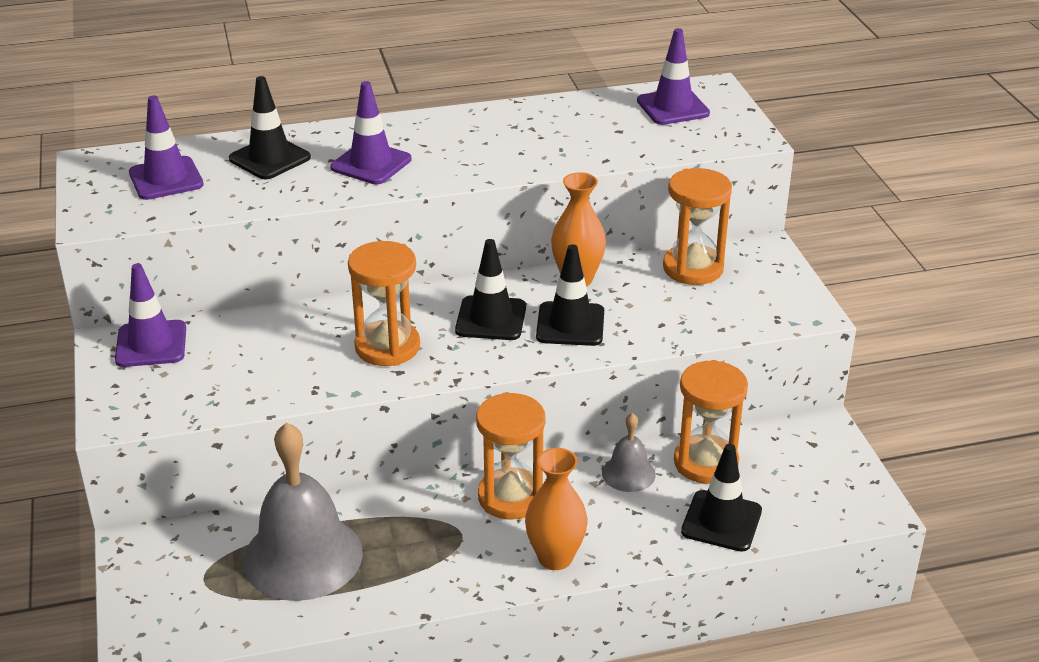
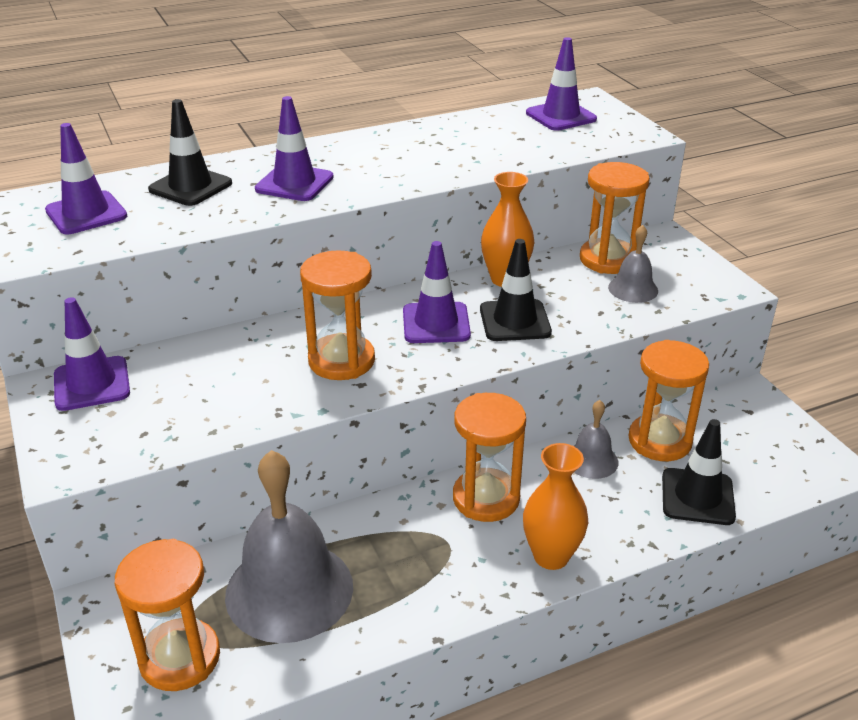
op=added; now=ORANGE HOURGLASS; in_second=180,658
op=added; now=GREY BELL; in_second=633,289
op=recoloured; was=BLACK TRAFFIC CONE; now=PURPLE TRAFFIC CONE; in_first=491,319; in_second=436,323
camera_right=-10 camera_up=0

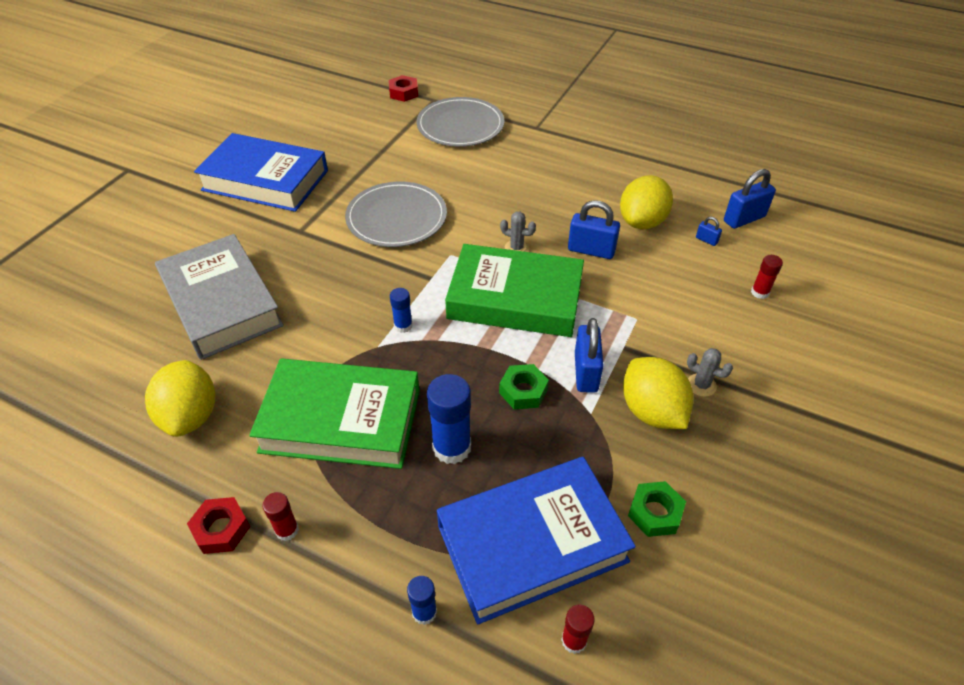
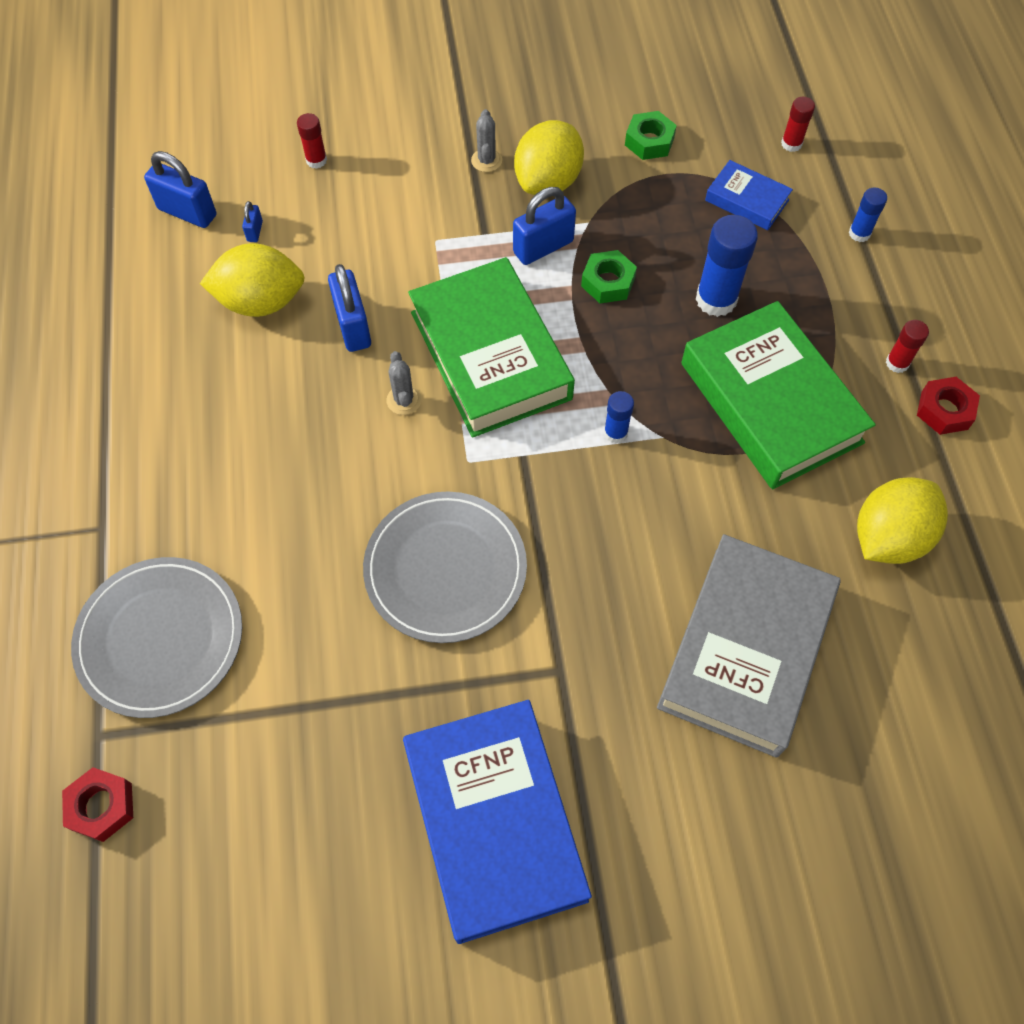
op=resized; was=BLUE BOOK; in_first=532,543; in_second=747,200; ratio=0.47
camera_right=-125 camera_up=15

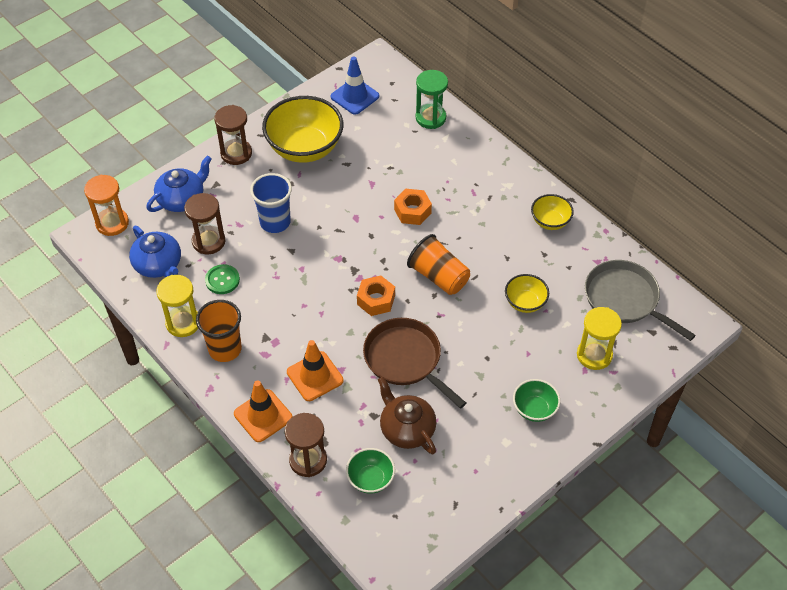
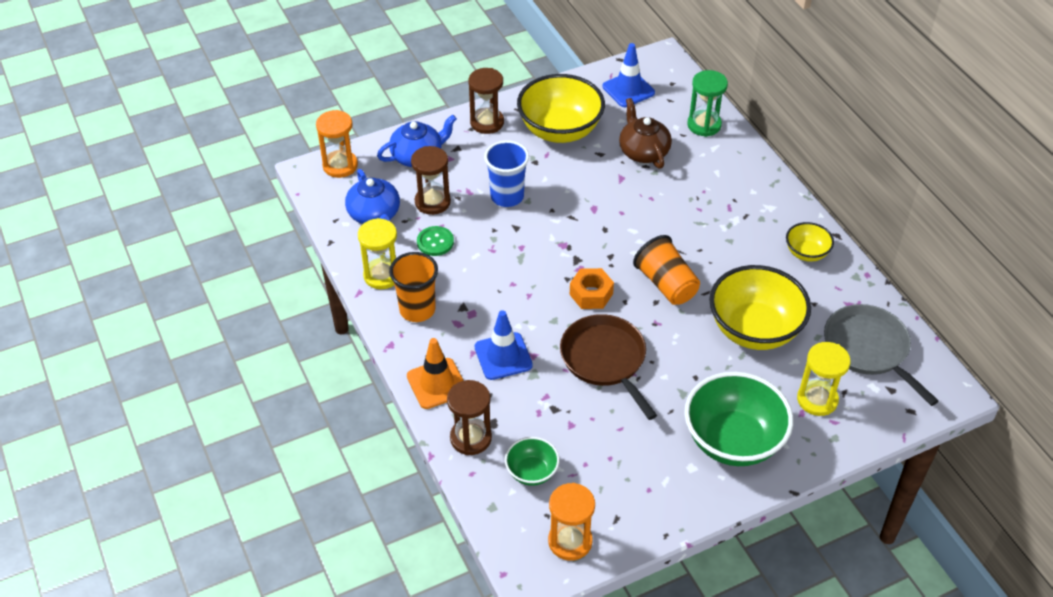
op=removed; was=ORANGE NUT; in_first=412,211
op=added; now=ORANGE HOURGLASS; in_second=570,541
op=moved; was=BROWN TEAPOT; in_first=406,429; in_second=643,151
op=recoloured; was=ORANGE TRAFFIC CONE; now=BLUE TRAFFIC CONE; in_first=315,376; in_second=503,356
op=resized; was=YELLOW BOWL; in_first=525,302; in_second=754,330; ratio=1.99
op=resized; was=GREEN BOWL; in_first=534,409; in_second=733,441; ratio=1.99
camera_right=15 camera_up=-5

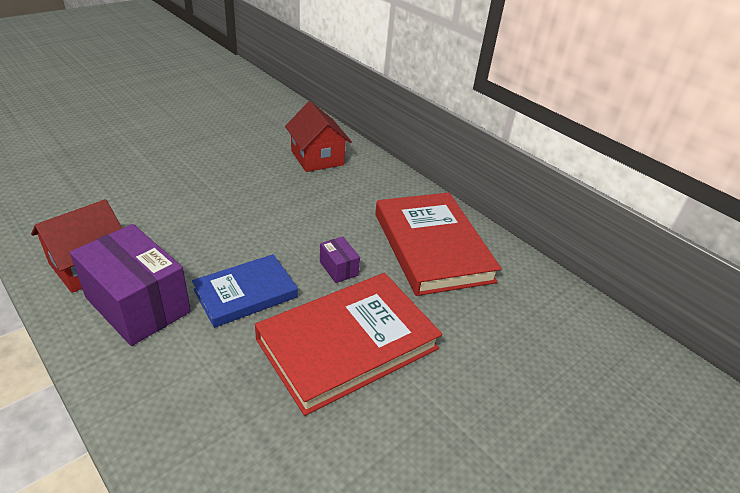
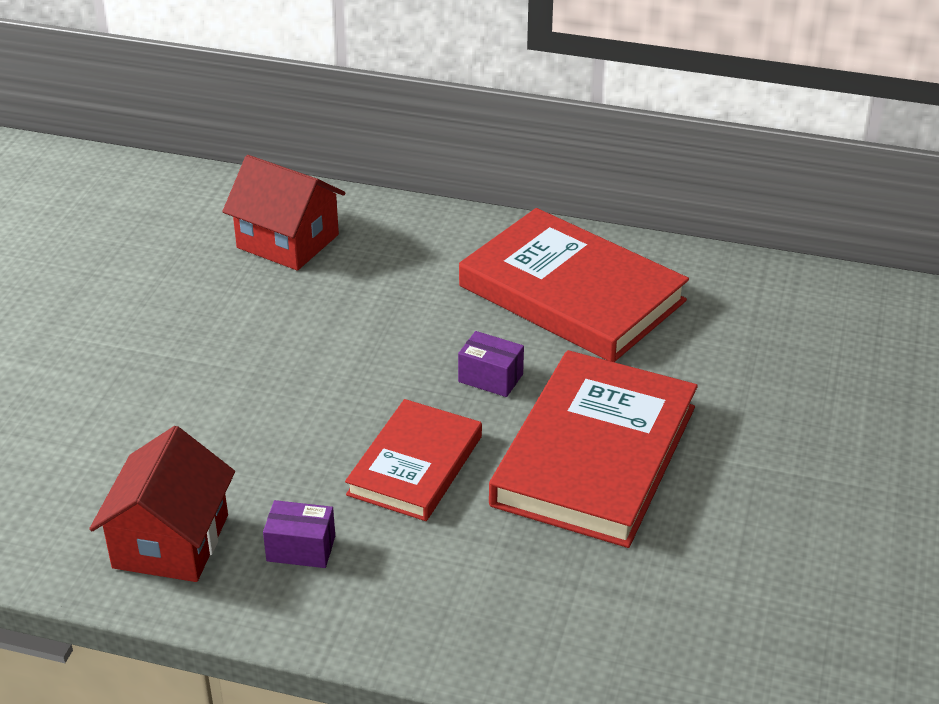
op=recoloured; was=BLUE BOOK; now=RED BOOK; in_first=246,293; in_second=415,465
op=resized; was=PURPLE BOX; in_first=137,305; in_second=301,548; ratio=0.45
camera_right=-30 camera_up=0

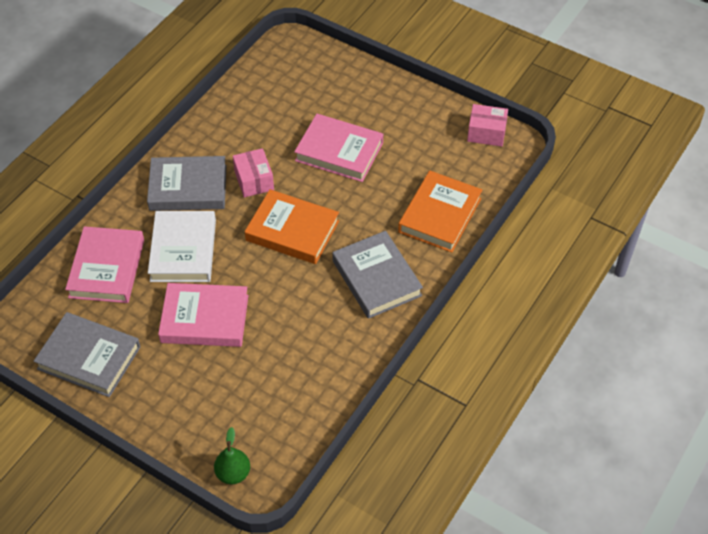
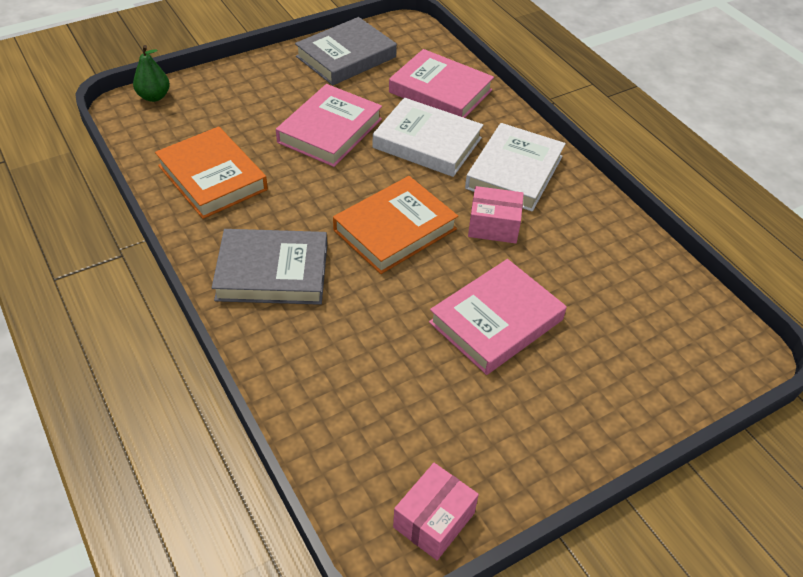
op=moved; was=ORANGE BOOK; in_first=439,215; in_second=212,177
op=recoloured; was=GREY BOOK; now=WHITE BOOK; in_first=188,188; in_second=514,172
camera_right=115 camera_up=-5

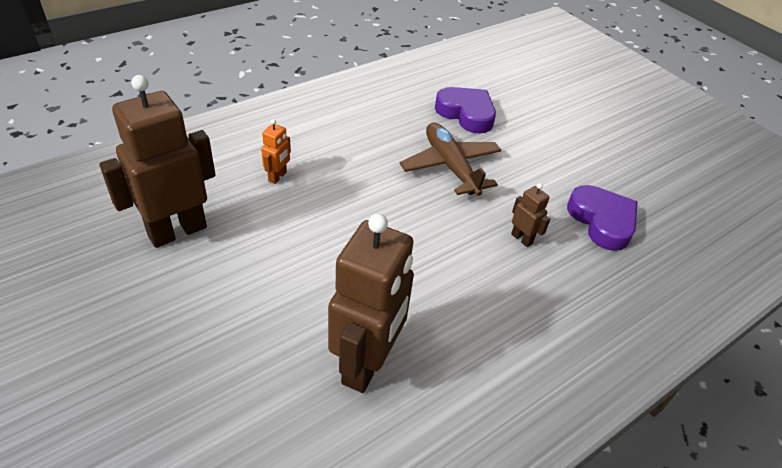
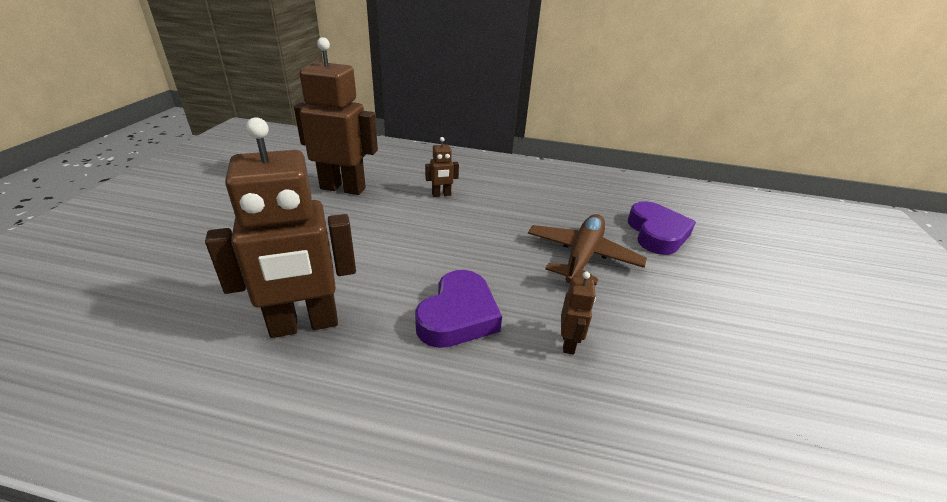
op=moved; was=PURPLE HEART; in_first=602,221; in_second=458,316
op=recoloured; was=ORANGE ROBOT; now=BROWN ROBOT; in_first=278,177; in_second=441,194
camera_right=50 camera_up=-10

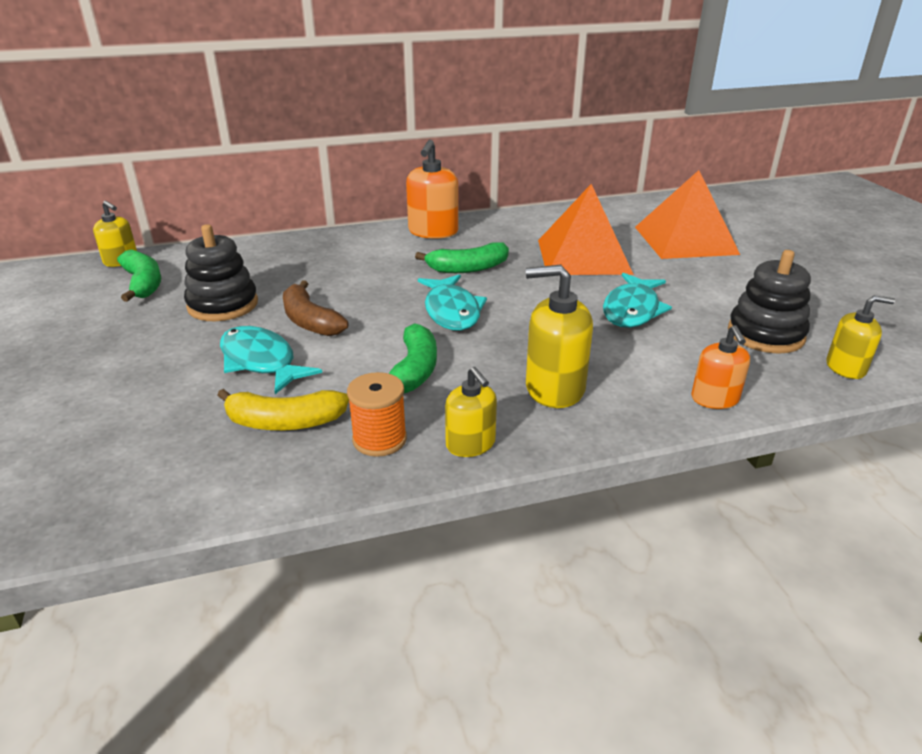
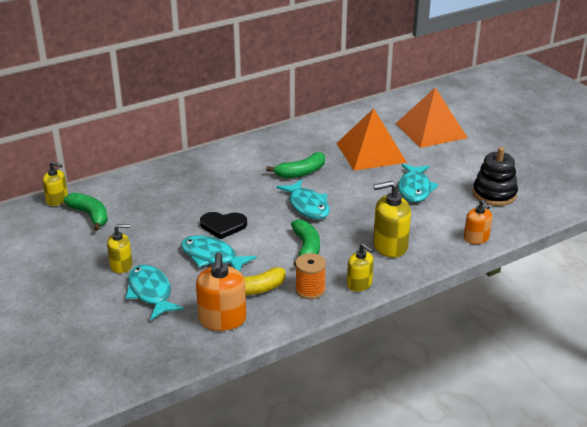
op=removed; was=BLACK STACKING TOY; in_first=223,305
op=added; now=TURQUOISE FISH; in_second=151,293
op=moved; was=ORANGE SOAP DISPENSER; in_first=433,232; in_second=222,320
op=moved; was=YELLOW SOAP DISPENSER; in_first=845,368; in_second=121,265
op=replaced; was=BROWN BANANA; now=BLACK HEART; in_first=310,321; in_second=223,226
camera_right=-15 camera_up=0

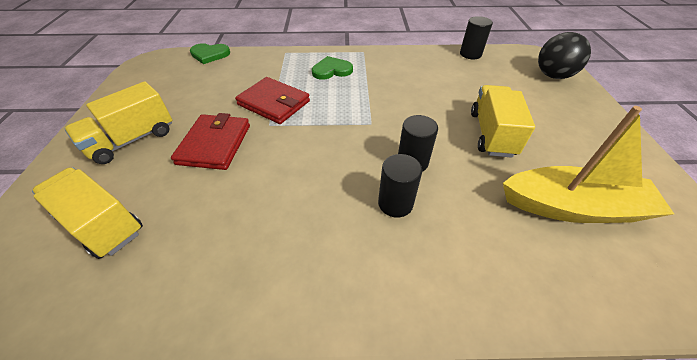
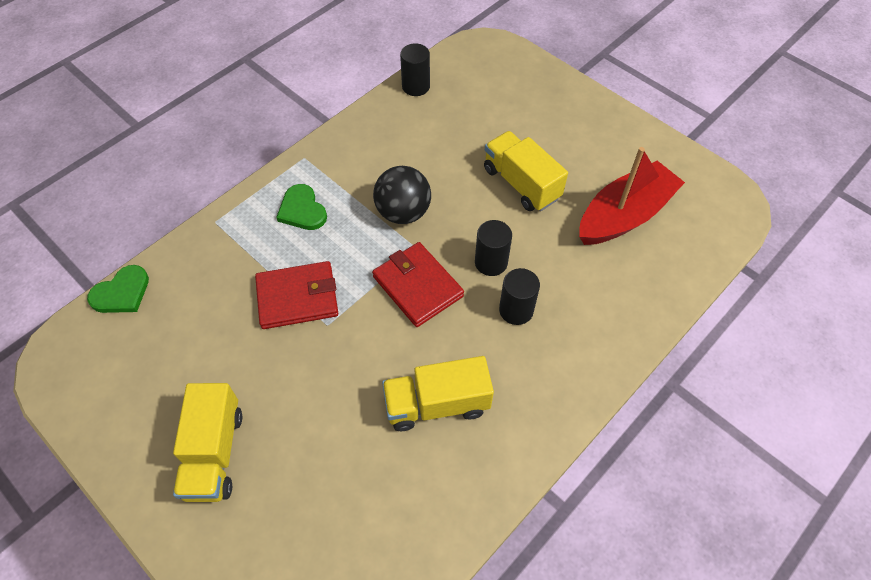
op=moved; was=YELLOW TRUCK; in_first=102,224; in_second=437,404
op=moved; was=RED WALLET; in_first=214,144; in_second=417,286
op=moved; was=BLACK BALL; in_first=552,75; in_second=403,212
op=recoloured; was=YELLOW BOAT; now=RED BOAT; in_first=572,207; in_second=624,215
op=turned; was=GREEN HEART; in_first=331,70; in_second=302,210; clockwise=-60
camera_right=-45 camera_up=10

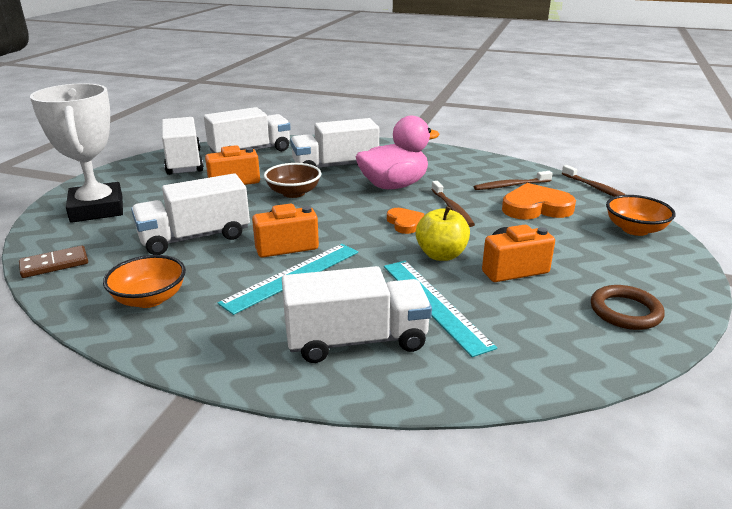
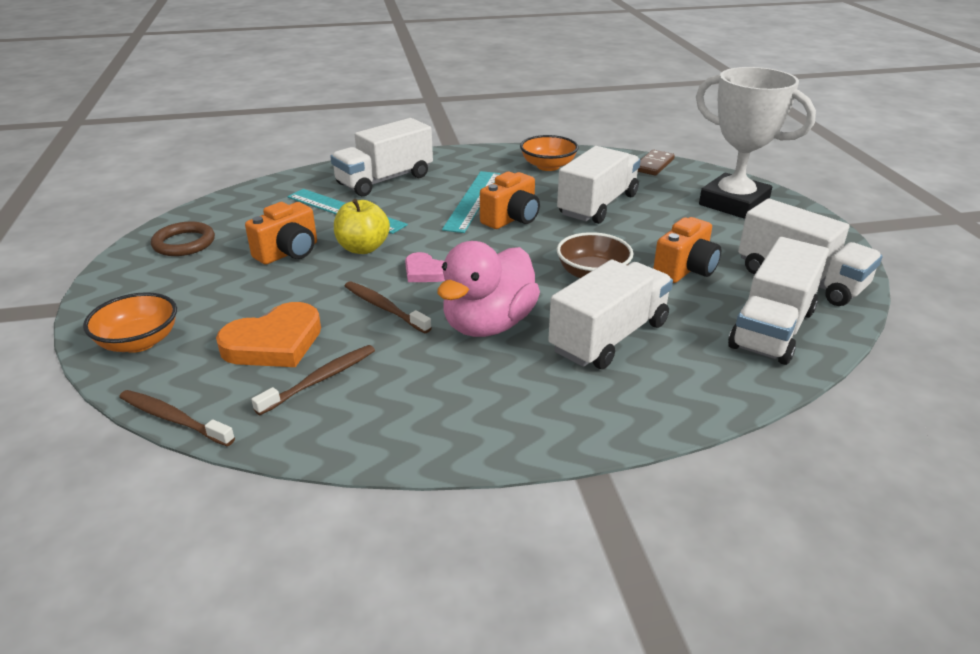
op=recoloured; was=ORANGE HEART; now=PINK HEART; in_first=405,223; in_second=425,272
camera_right=150 camera_up=5

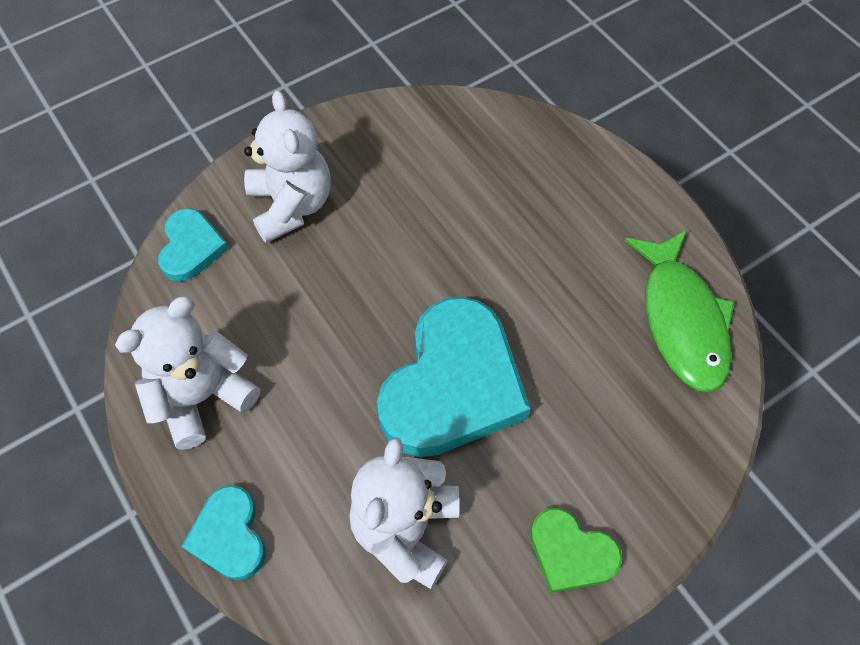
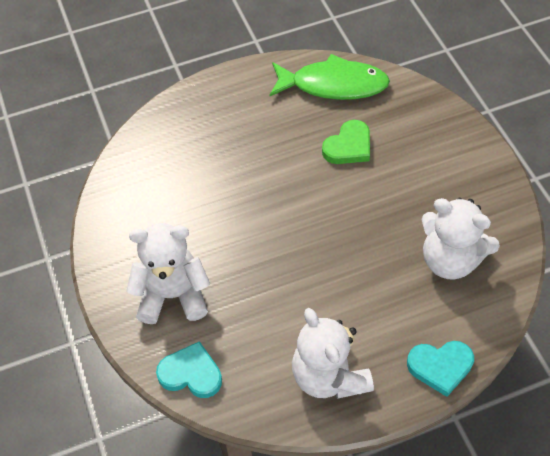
op=removed; was=TURQUOISE HEART; in_first=452,385
op=moved; was=GREEN HEART; in_first=571,553; in_second=348,146
camera_right=-75 camera_up=-5

